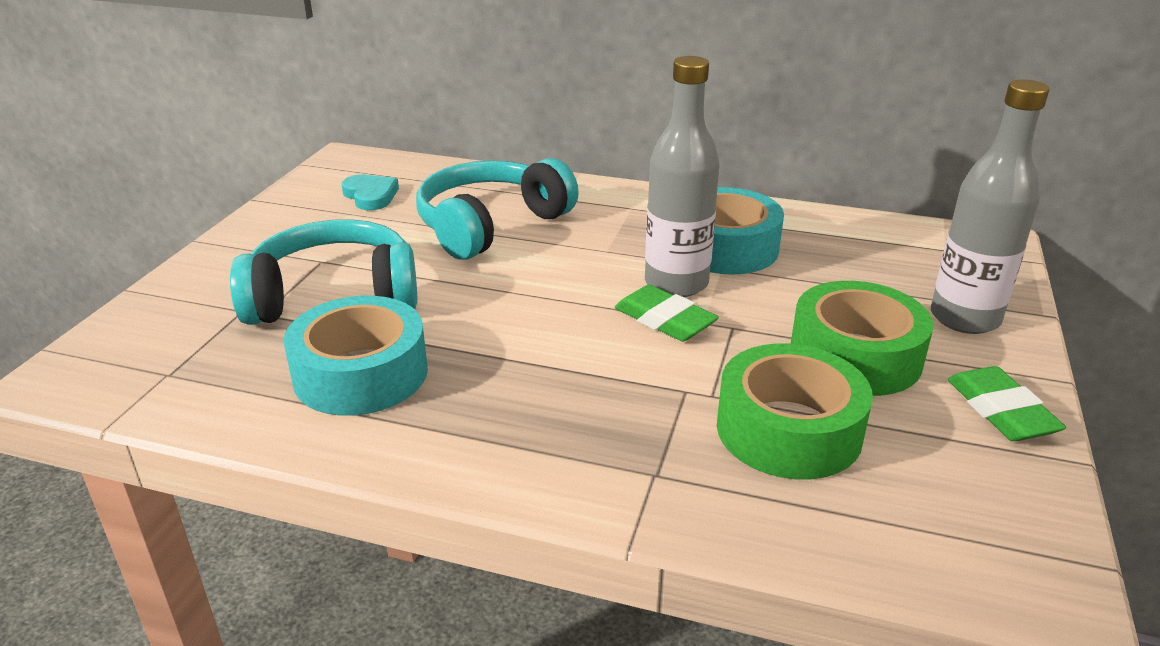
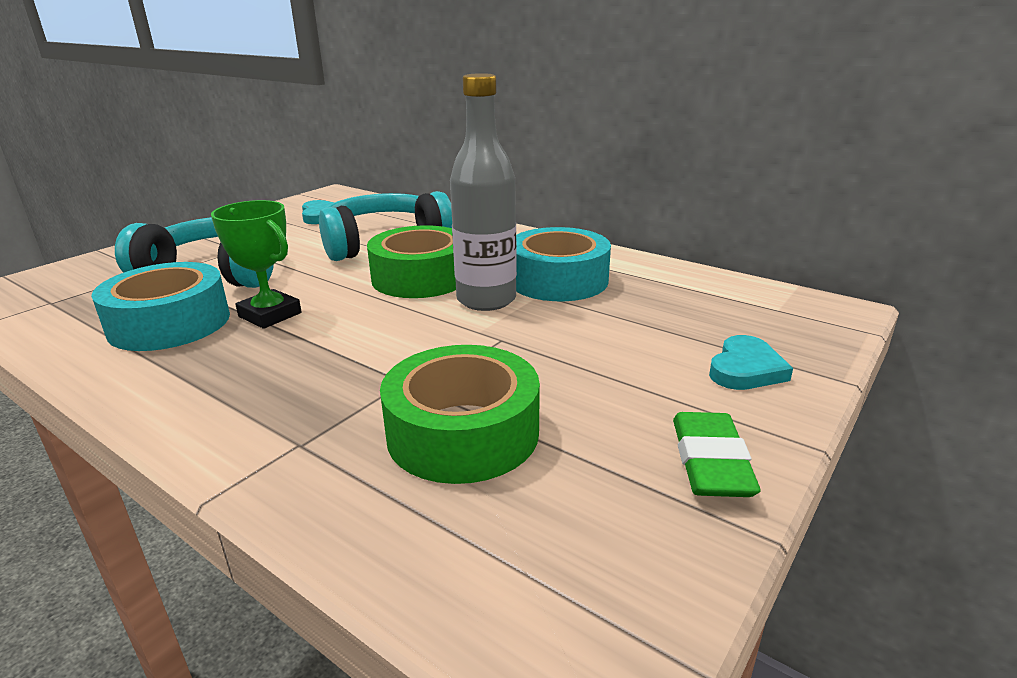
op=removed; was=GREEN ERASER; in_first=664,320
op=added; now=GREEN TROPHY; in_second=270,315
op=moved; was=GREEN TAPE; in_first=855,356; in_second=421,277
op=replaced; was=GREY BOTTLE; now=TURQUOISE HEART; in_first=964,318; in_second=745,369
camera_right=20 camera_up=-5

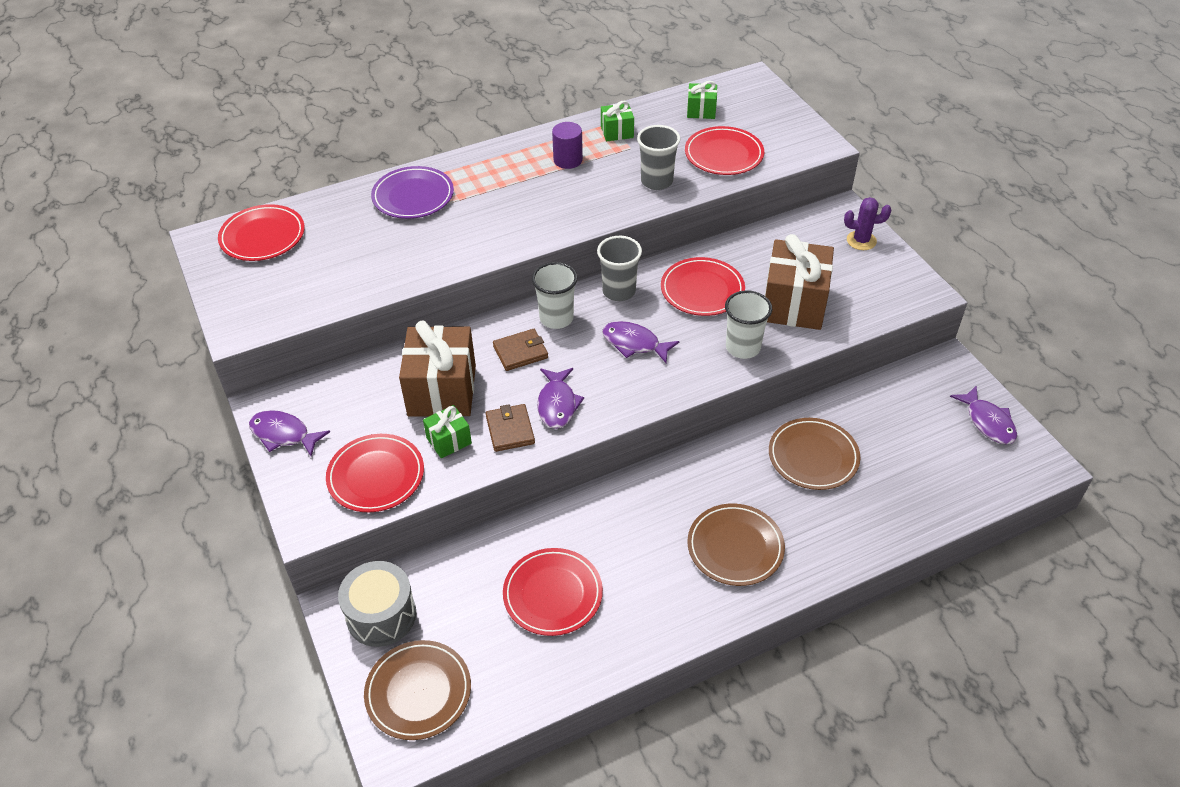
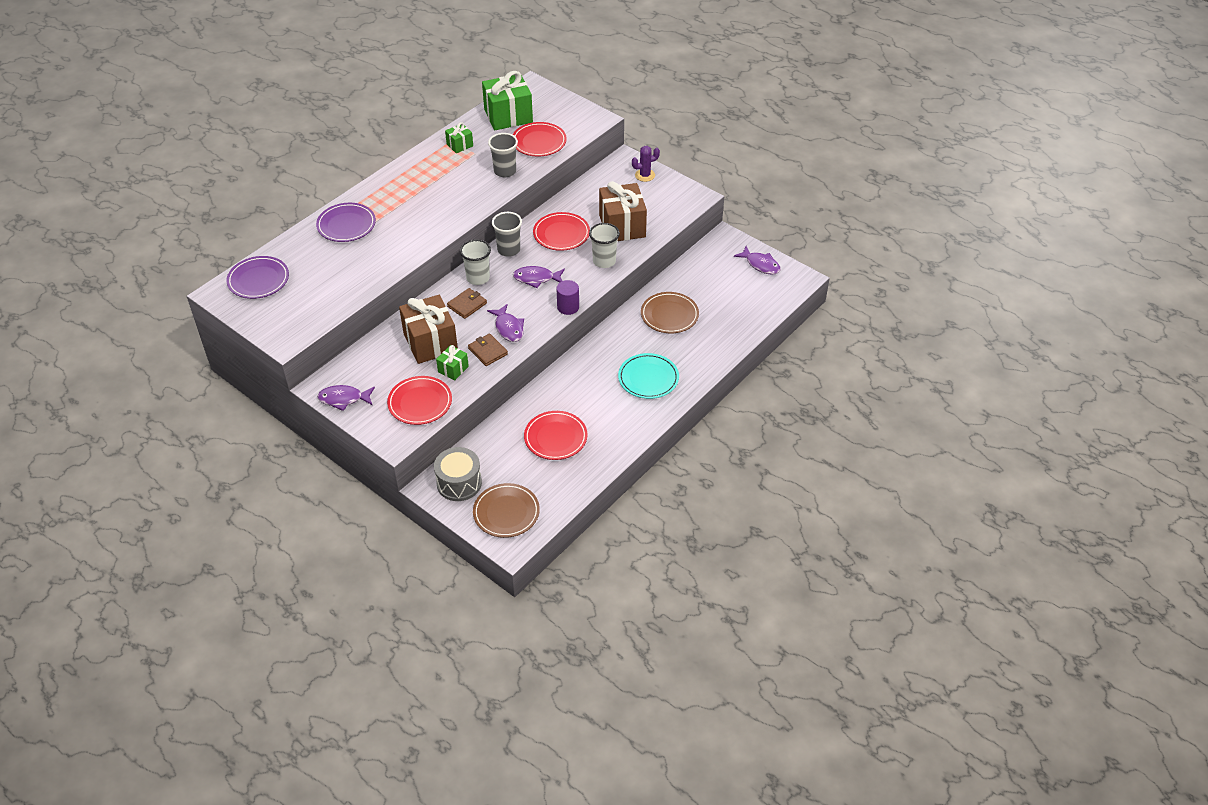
op=moved; was=PURPLE CYLINDER; in_first=568,160; in_second=568,307
op=recoloured; was=RED PLATE; now=PURPLE PLATE; in_first=262,236; in_second=258,280
op=recoloured; was=BROWN PLATE; now=TURQUOISE PLATE; in_first=735,547; in_second=648,378
op=resized; was=GREEN GIFT; in_first=701,111; in_second=508,116; ratio=2.03
camera_right=-25 camera_up=0

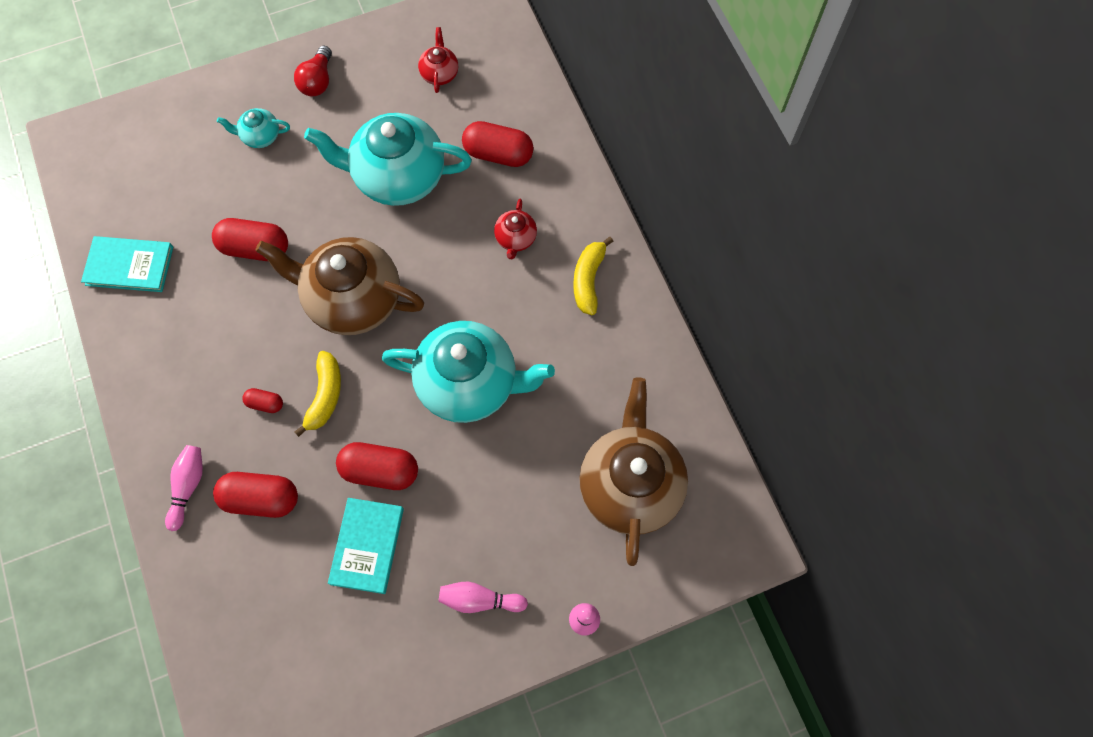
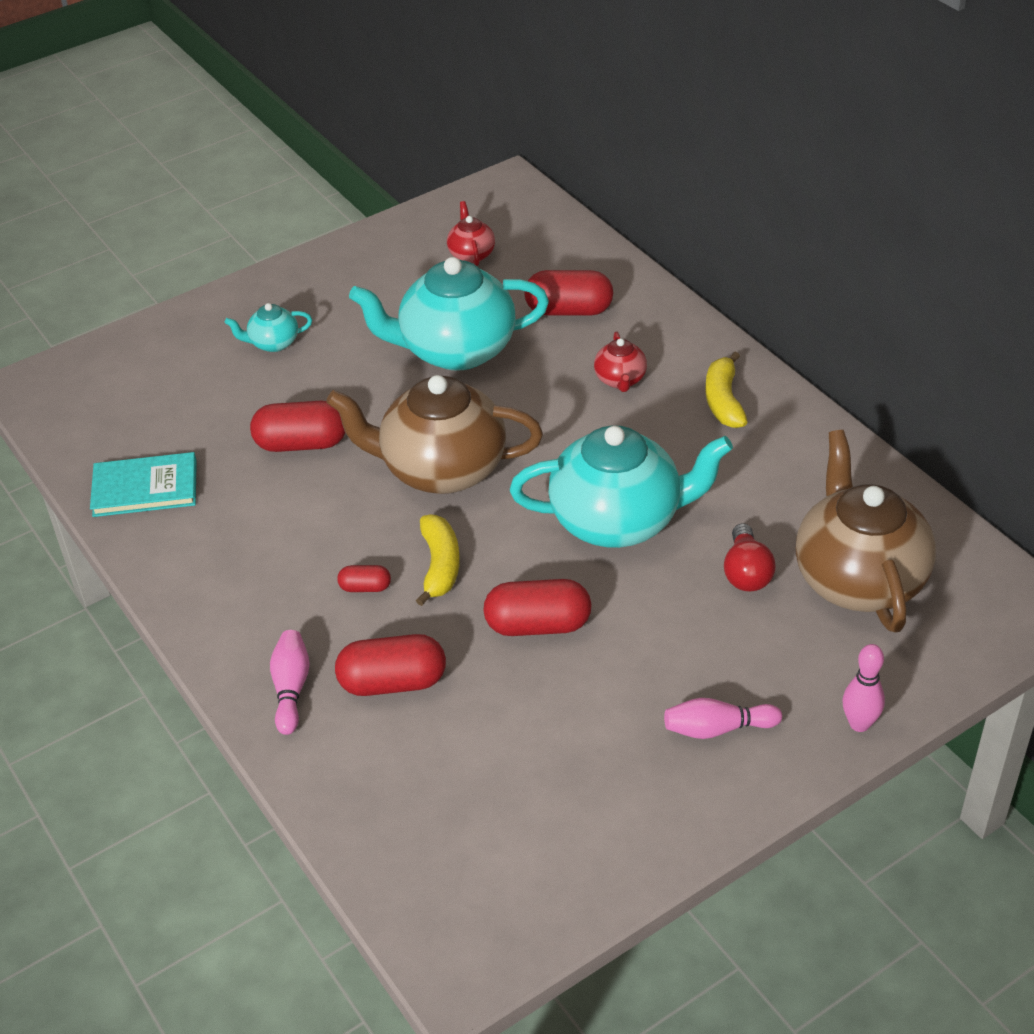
op=removed; was=TURQUOISE BOOK; in_first=367,546
op=moved; was=RED LIGHT BULB; in_first=317,81; in_second=746,573
camera_right=-10 camera_up=-25

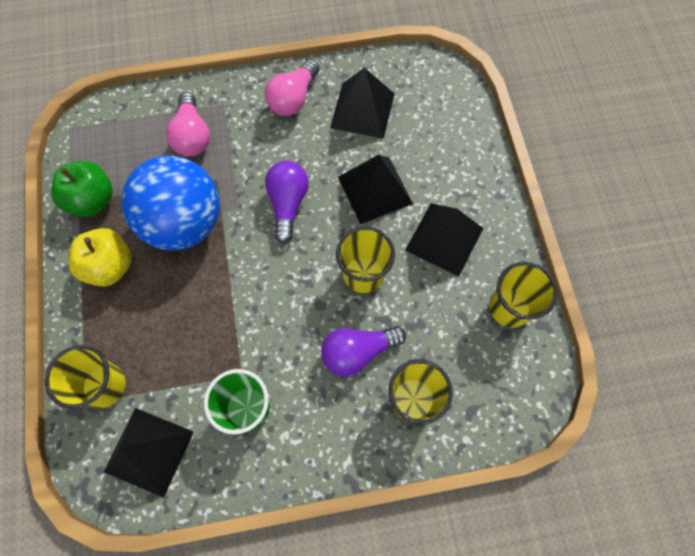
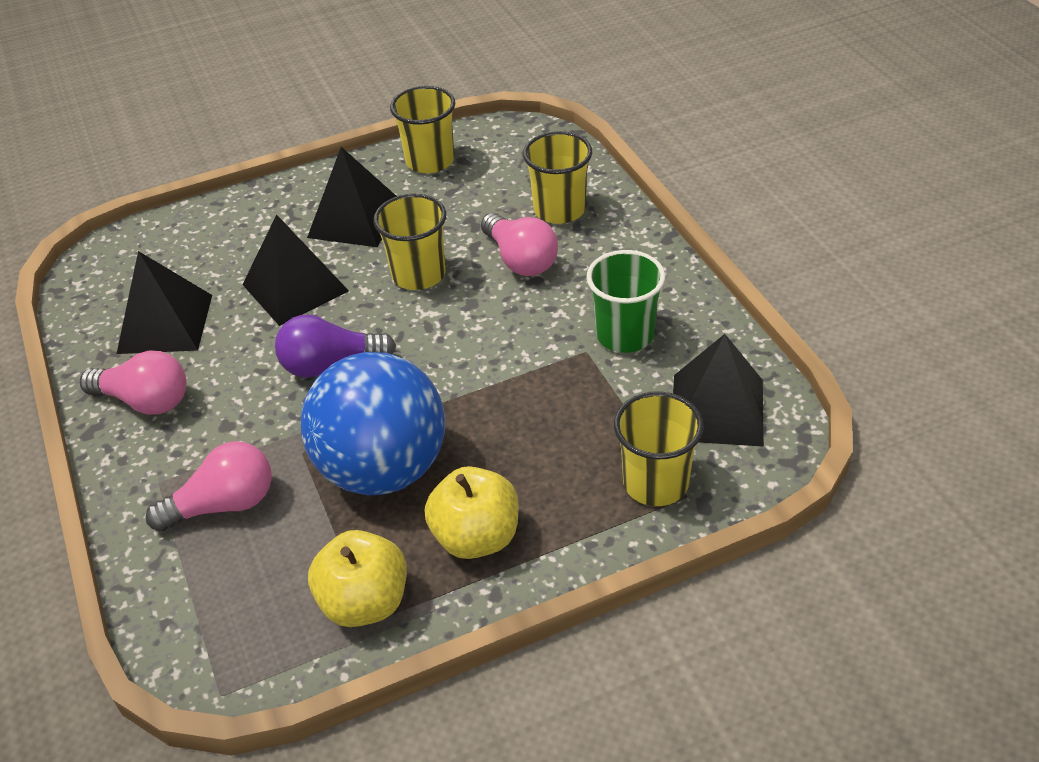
op=recoloured; was=GREEN APPLE; now=YELLOW APPLE; in_first=92,200; in_second=365,602
op=recoloured; was=PURPLE LIGHT BULB; now=PINK LIGHT BULB; in_first=358,352; in_second=520,260
camera_right=-100 camera_up=-25

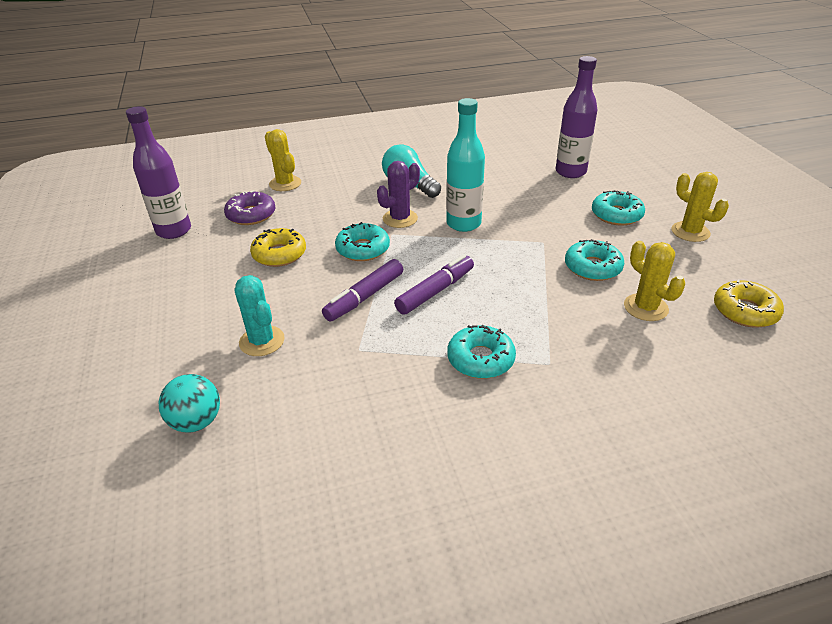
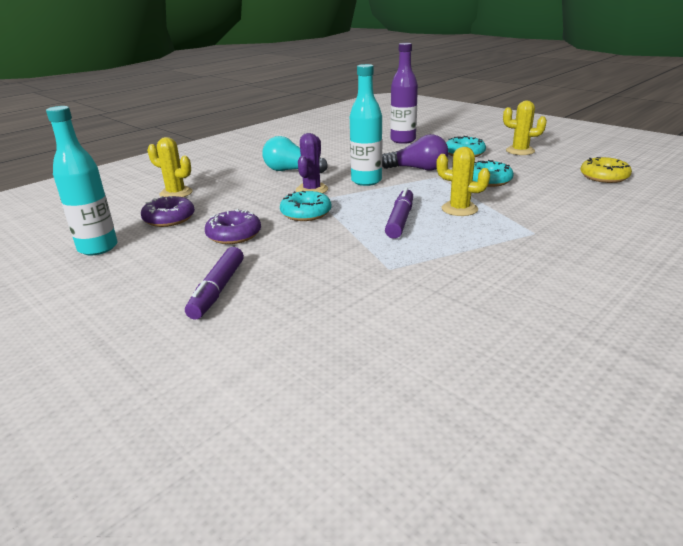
op=removed; was=TURQUOISE BALL; in_first=196,421
op=removed; was=TURQUOISE CACTUS; in_first=262,341
op=removed; was=TURQUOISE DONUT; in_first=480,359
op=added; now=PURPLE LIGHT BULB; in_second=418,169
op=moved; was=PURPLE MARKER; in_first=364,297; in_second=217,290
op=moved; was=YELLOW CACTUS; in_first=645,307; in_second=459,209
op=recoloured; was=PURPLE BOTTLE; now=TURQUOISE BOTTLE; in_first=174,231; in_second=98,248
op=recoloured; was=YELLOW DONUT; now=PURPLE DONUT; in_first=279,254; in_second=234,235
camera_right=-30 camera_up=-10

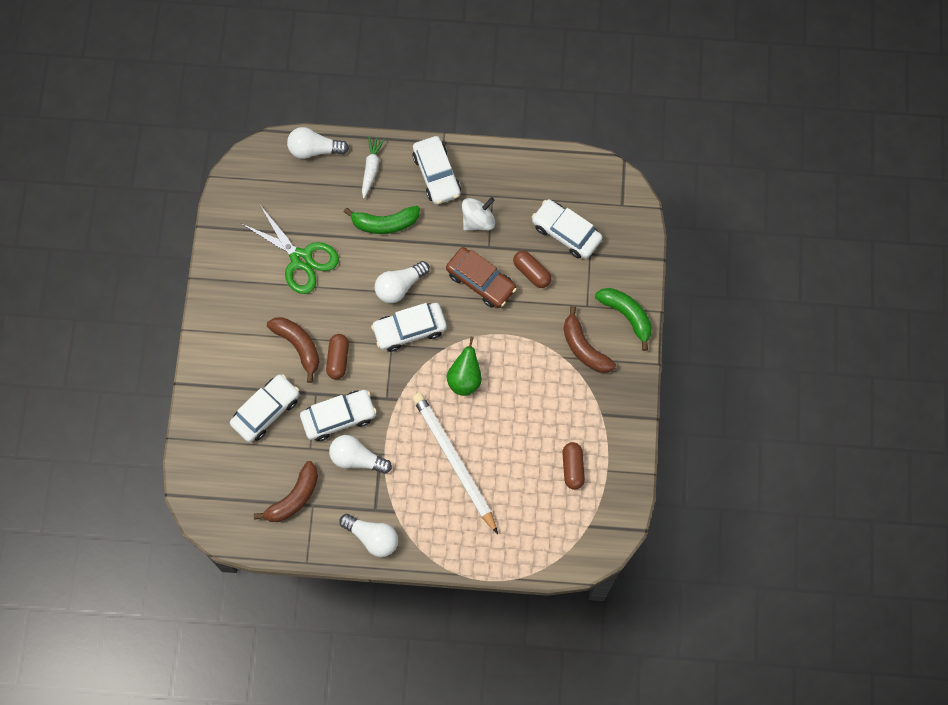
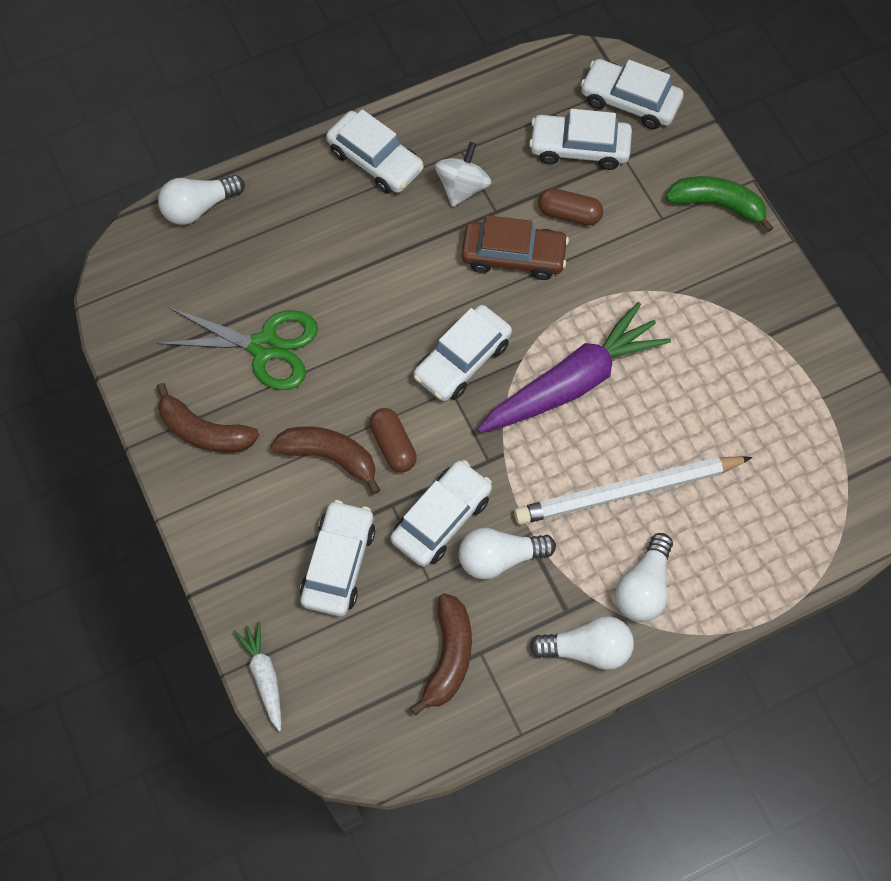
op=removed; was=GREEN BANANA; in_first=385,223
op=removed; was=BROWN CAPSULE; in_first=572,468
op=added; now=WHITE CAR; in_second=630,101
op=moved; was=WHITE CARROT; in_first=371,168; in_second=264,676
op=moved; was=WHITE LIGHT BULB; in_first=400,286; in_second=643,587
op=moved; was=BROWN BANANA; in_first=584,348; in_second=204,431
op=replaced; was=GREEN PEAR; now=PURPLE CARROT; in_first=465,379; in_second=572,382
op=turned; was=WHITE PENCIL; in_first=454,461; in_second=628,491; clockwise=-45
camera_right=-30 camera_up=-5

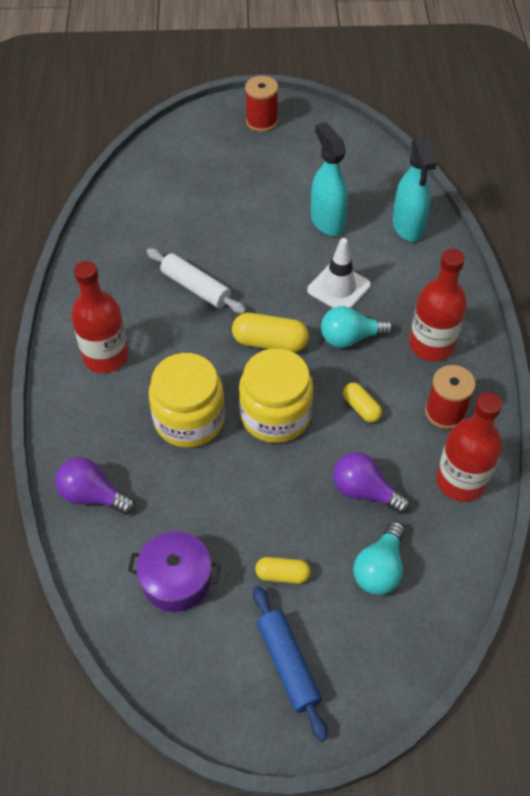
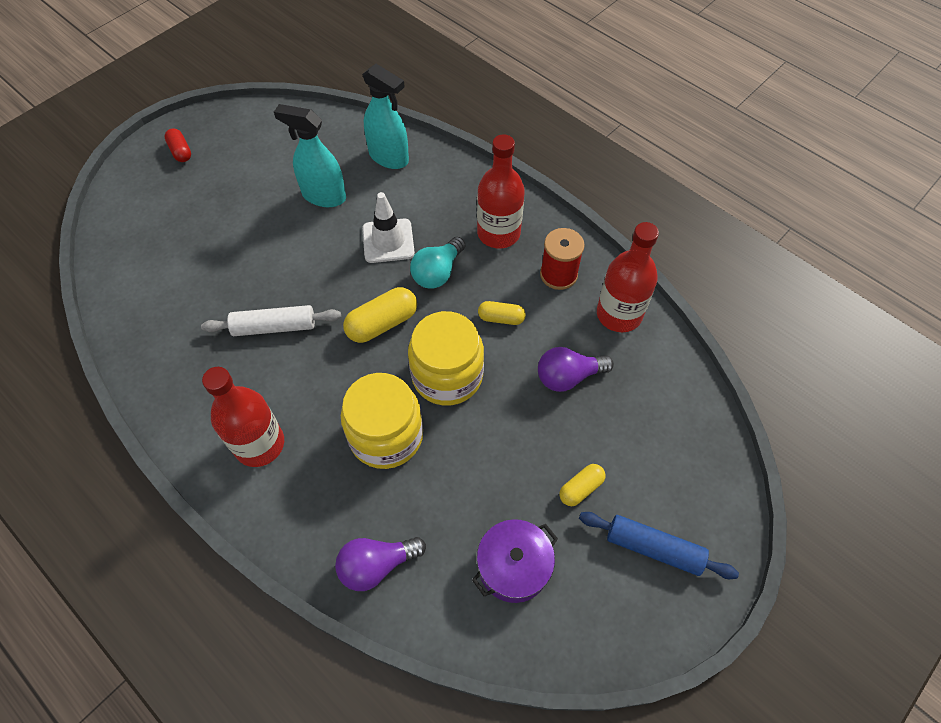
op=removed; was=TURQUOISE LIGHT BULB; in_first=379,569
op=replaced; was=RED SPOOL; now=RED CAPSULE; in_first=261,121; in_second=181,151
camera_right=-45 camera_up=5

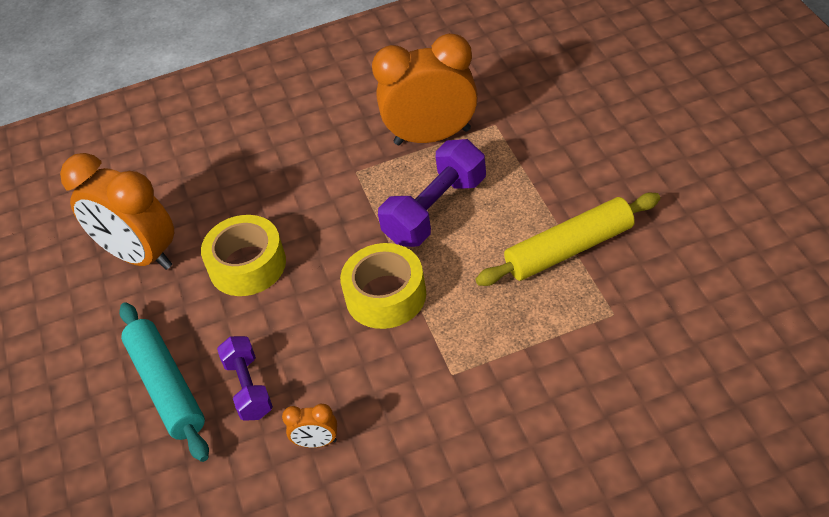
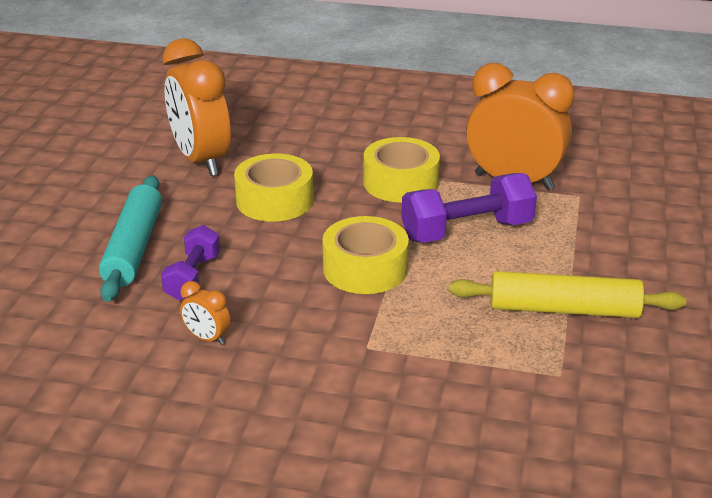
op=added; now=YELLOW TAPE; in_second=400,182
camera_right=25 camera_up=-15

